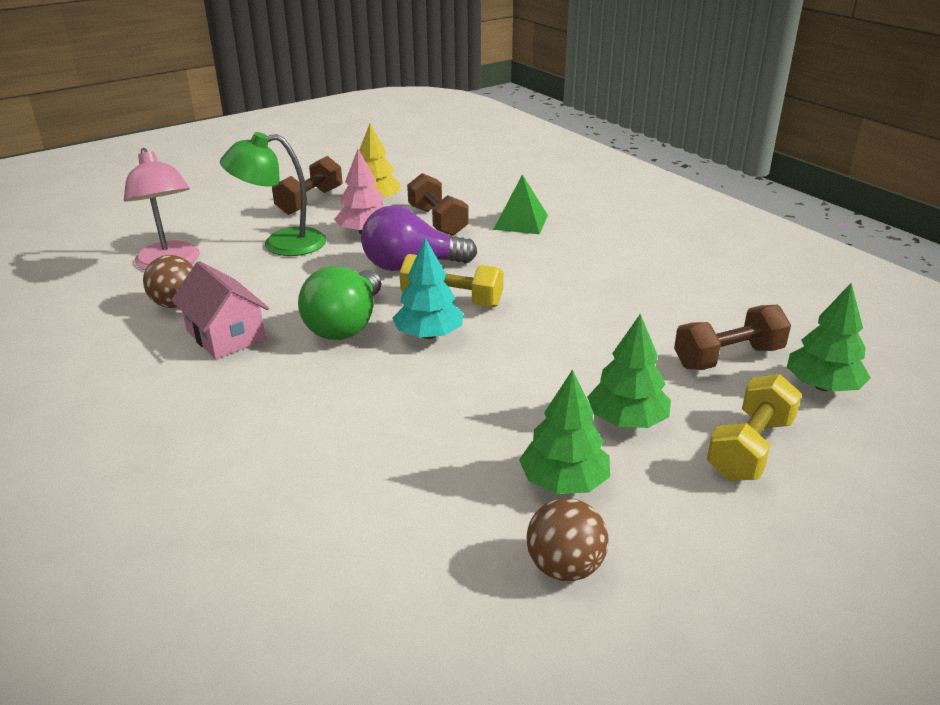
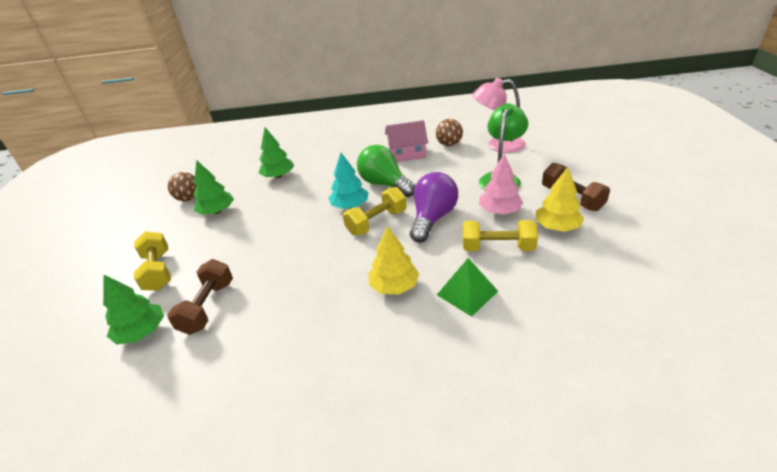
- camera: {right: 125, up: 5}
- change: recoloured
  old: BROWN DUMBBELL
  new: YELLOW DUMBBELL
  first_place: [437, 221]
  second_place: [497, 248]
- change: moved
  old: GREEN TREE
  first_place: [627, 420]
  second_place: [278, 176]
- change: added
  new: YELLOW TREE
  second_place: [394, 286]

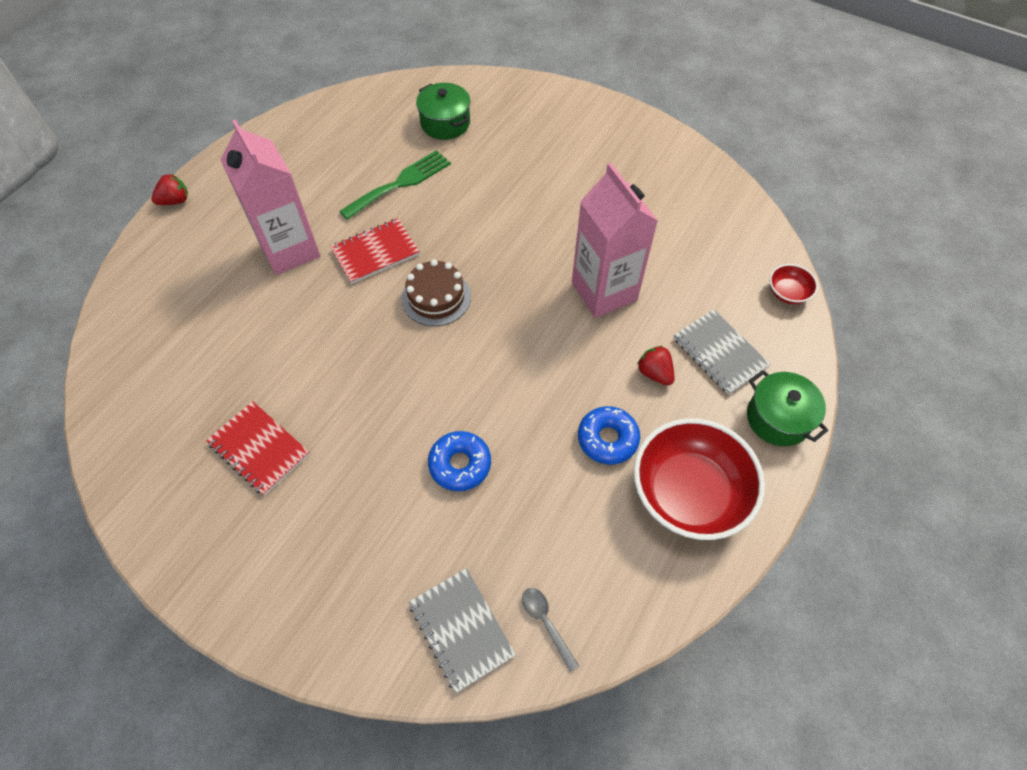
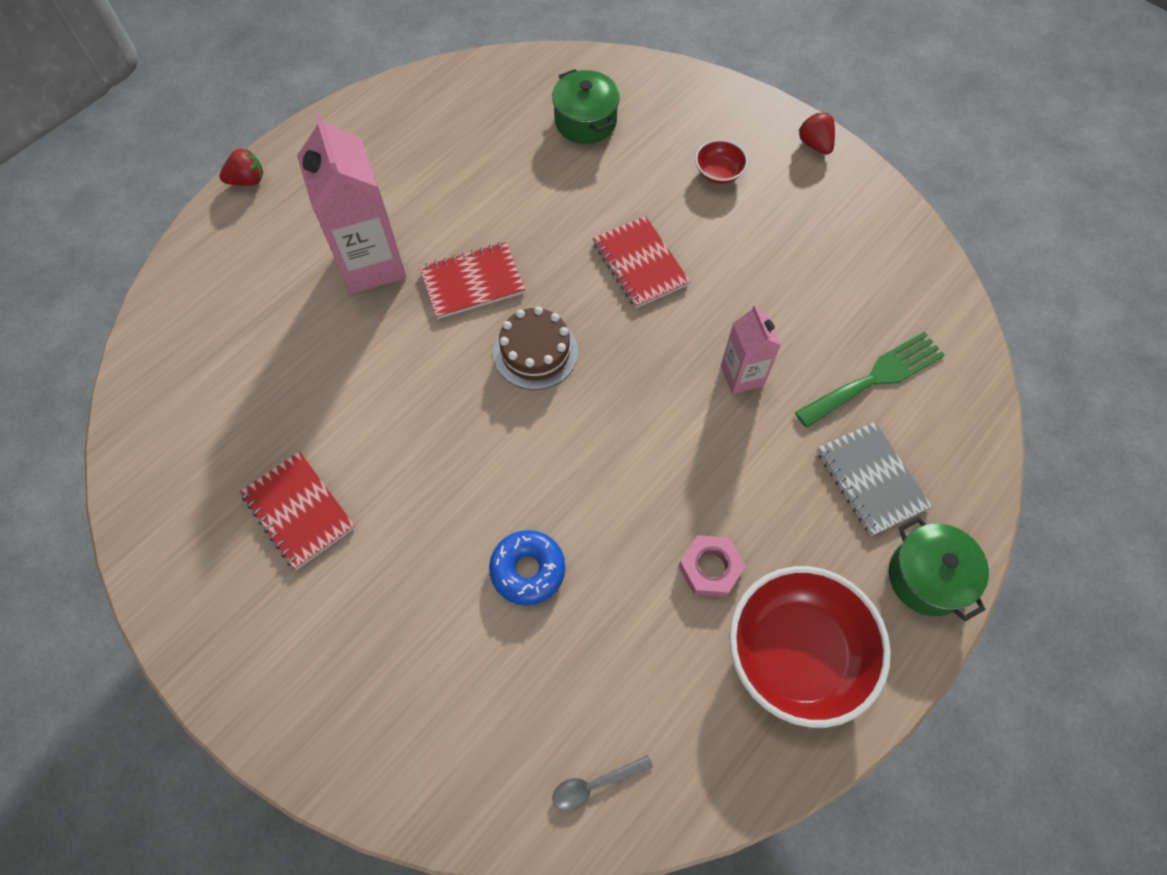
- camera: {right: 10, up: 5}
- change: moved
  old: GREEN FORK
  first_place: [400, 183]
  second_place: [875, 378]
- change: resized
  old: PINK CARTON
  first_place: [604, 291]
  second_place: [742, 376]
  factor: 0.56
- change: moved
  old: RED BOWL
  first_place: [788, 293]
  second_place: [718, 173]
- change: moved
  old: RED STRAWBERRY
  first_place: [654, 373]
  second_place: [815, 144]
- change: replaced
  old: BLUE DONUT
  new: PINK NUT
  first_place: [607, 439]
  second_place: [710, 568]
- change: removed
  old: GREY NOTEBOOK
  first_place: [461, 629]
- change: turned
  old: GREY SPOON
  first_place: [546, 623]
  second_place: [595, 784]
  degrees: -90
- change: added
  new: RED NOTEBOOK
  second_place: [640, 264]

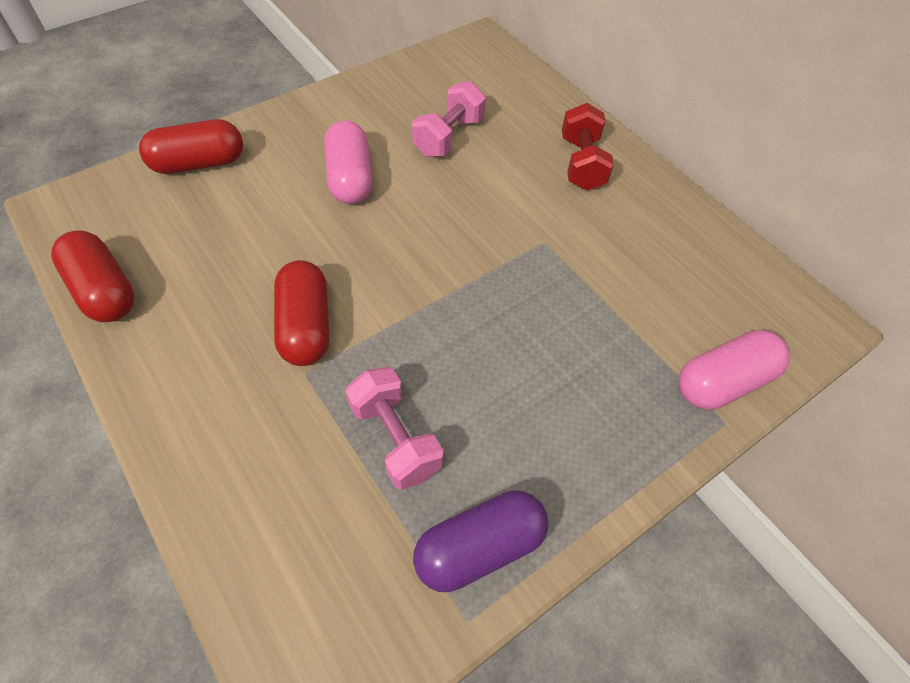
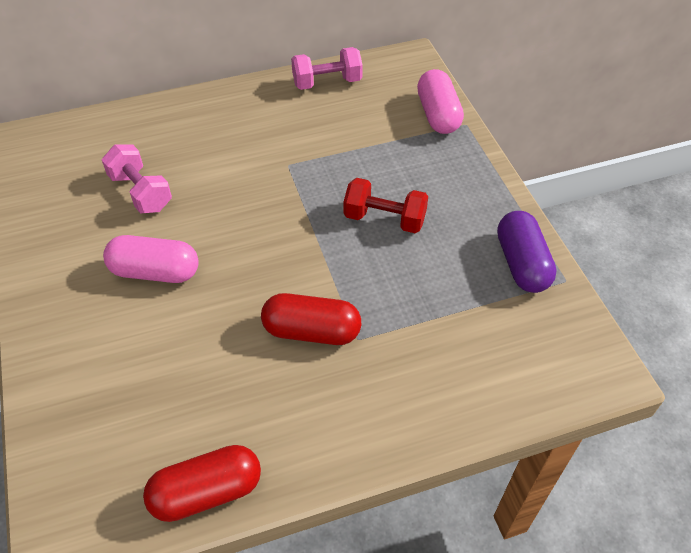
- camera: {right: -70, up: -5}
- change: moved
  old: RED DUMBBELL
  first_place: [581, 163]
  second_place: [384, 219]
- change: removed
  old: RED CAPSULE
  first_place: [199, 163]
- change: moved
  old: PINK DUMBBELL
  first_place: [395, 438]
  second_place: [327, 82]

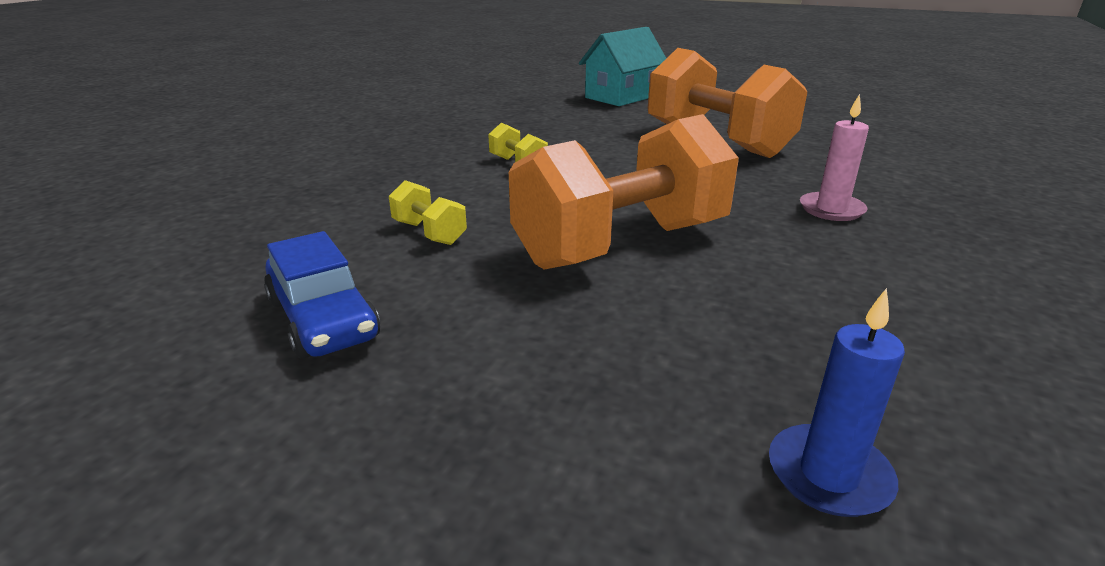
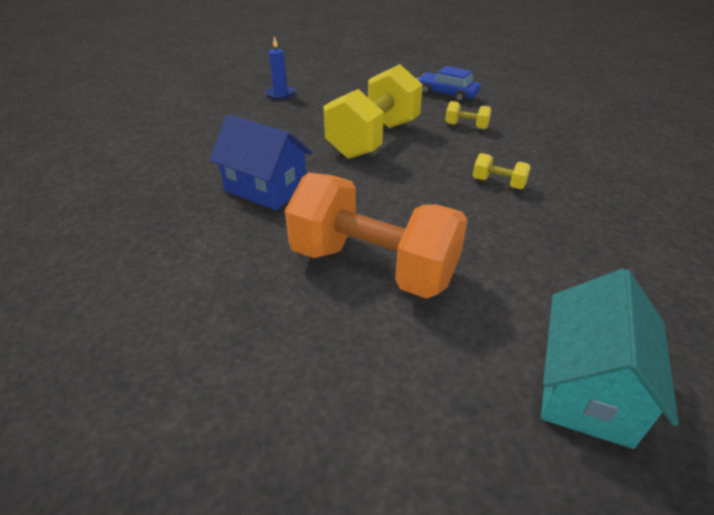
- camera: {right: 155, up: 10}
- change: replaced
  old: PINK CANDLE
  new: BLUE HOUSE
  first_place: [831, 209]
  second_place: [266, 189]
- change: recoloured
  old: ORANGE DUMBBELL
  new: YELLOW DUMBBELL
  first_place: [622, 245]
  second_place: [374, 139]

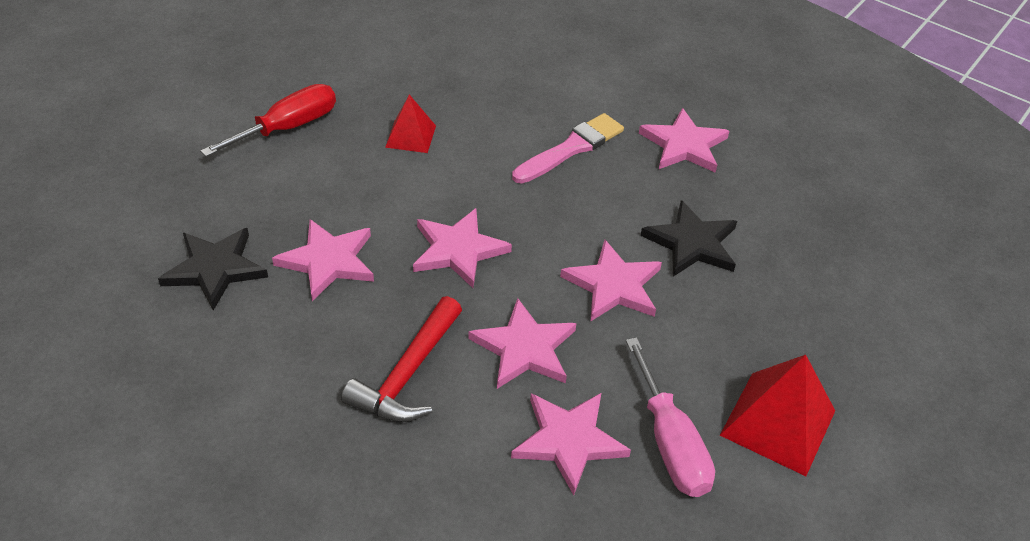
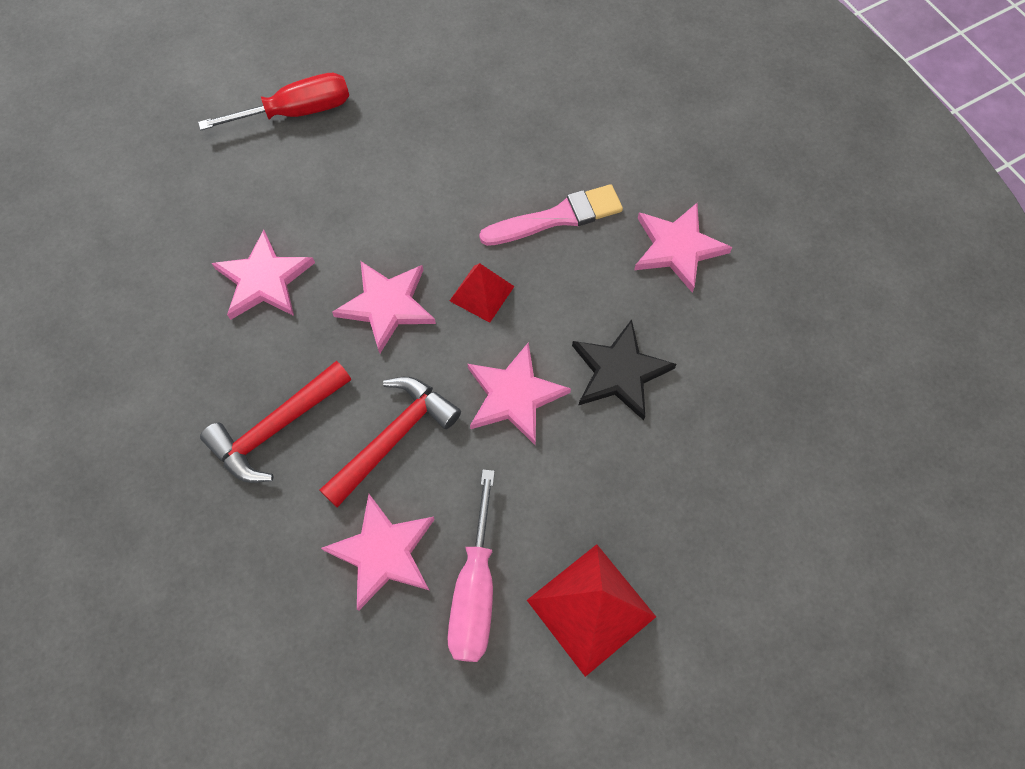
- camera: {right: 25, up: 20}
- change: moved
  old: RED PYRAMID
  first_place: [411, 136]
  second_place: [482, 293]
- change: removed
  old: BLACK STAR
  first_place: [215, 269]
- change: replaced
  old: PINK STAR
  new: RED HAMMER
  first_place: [524, 348]
  second_place: [393, 438]

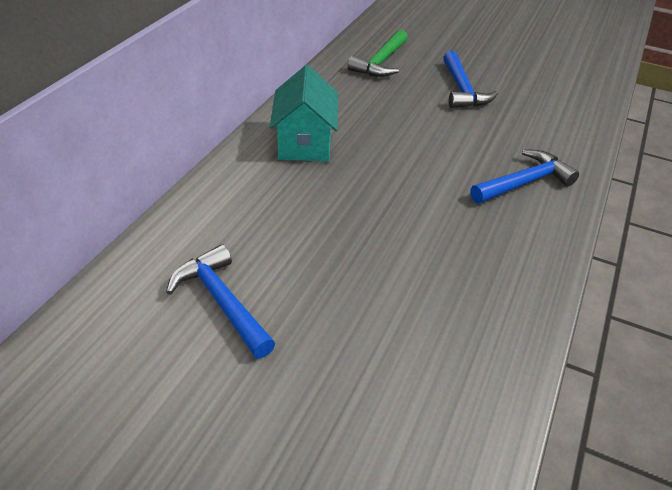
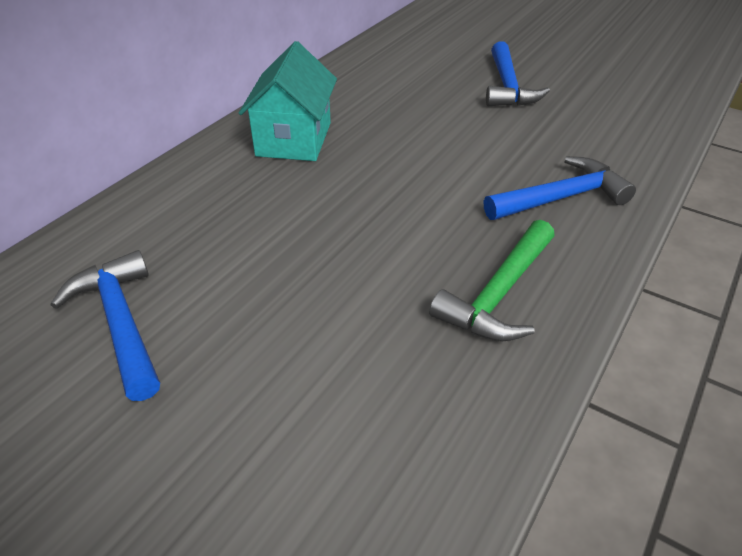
- camera: {right: 10, up: 0}
- change: moved
  old: GREEN HAMMER
  first_place: [380, 62]
  second_place: [498, 294]

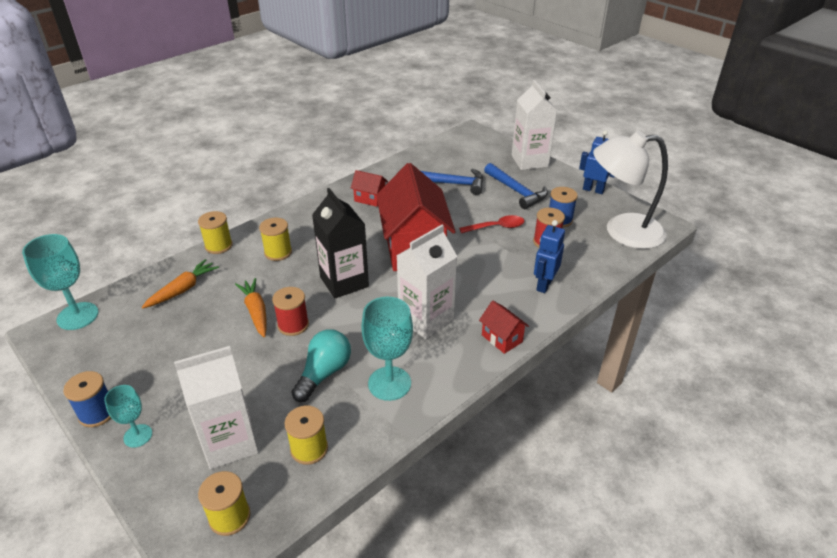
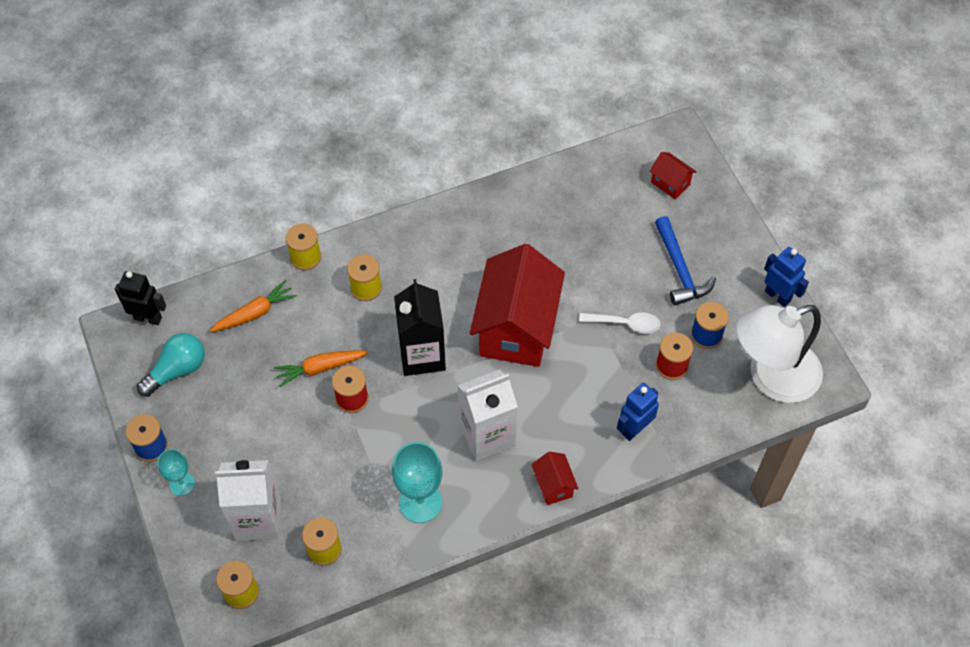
- camera: {right: 20, up: 20}
- change: removed
  old: WHITE CARTON
  first_place: [529, 161]
- change: turned
  old: WHITE LAMP
  first_place: [622, 231]
  second_place: [771, 377]
  degrees: -45
- change: removed
  old: BLUE HAMMER
  first_place: [452, 184]
- change: moved
  old: RED HOUSE
  first_place: [370, 199]
  second_place: [670, 183]
- change: recoloured
  old: RED SPOON
  new: WHITE SPOON
  first_place: [496, 227]
  second_place: [625, 324]
- change: replaced
  old: TURQUOISE GOBLET
  new: BLACK ROBOT
  first_place: [77, 316]
  second_place: [148, 318]
- change: turned
  old: ORANGE CARROT
  first_place: [256, 312]
  second_place: [320, 368]
  degrees: -105
- change: moved
  old: TURQUOISE LIGHT BULB
  first_place: [324, 373]
  second_place: [177, 370]

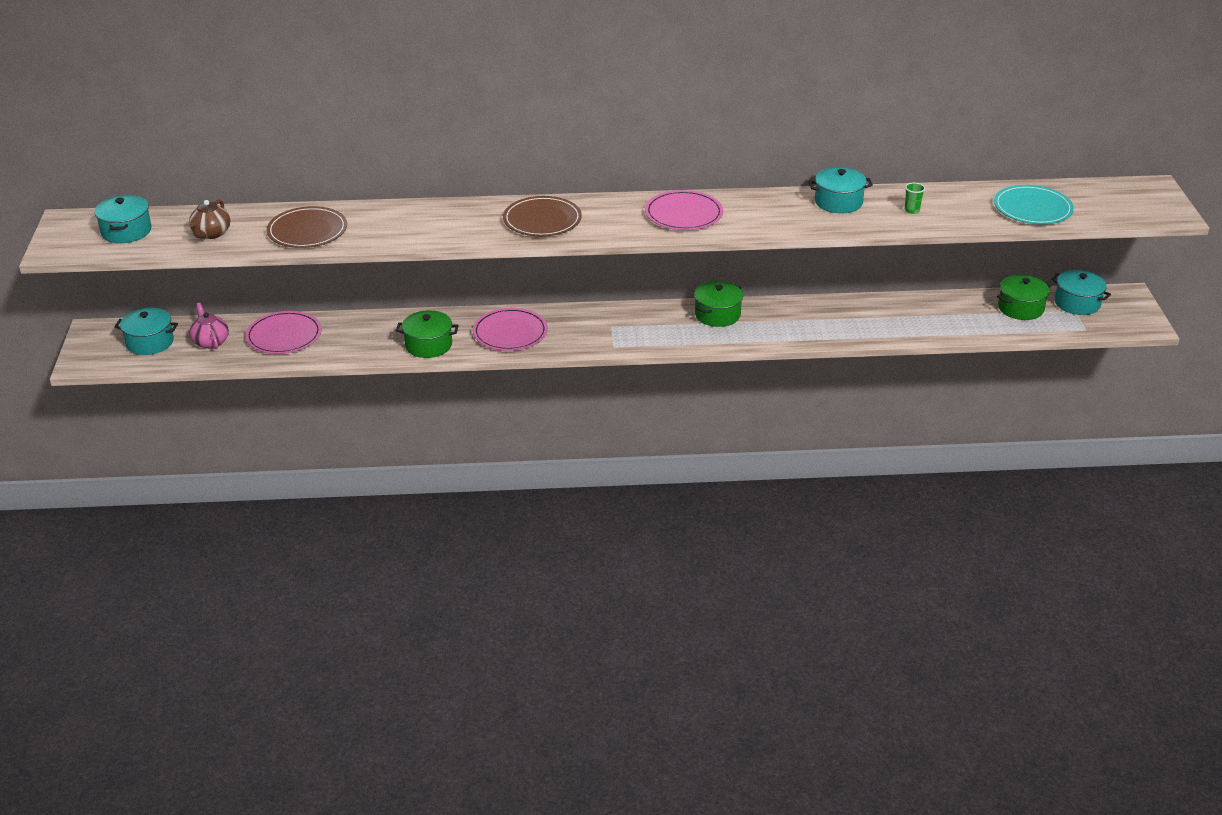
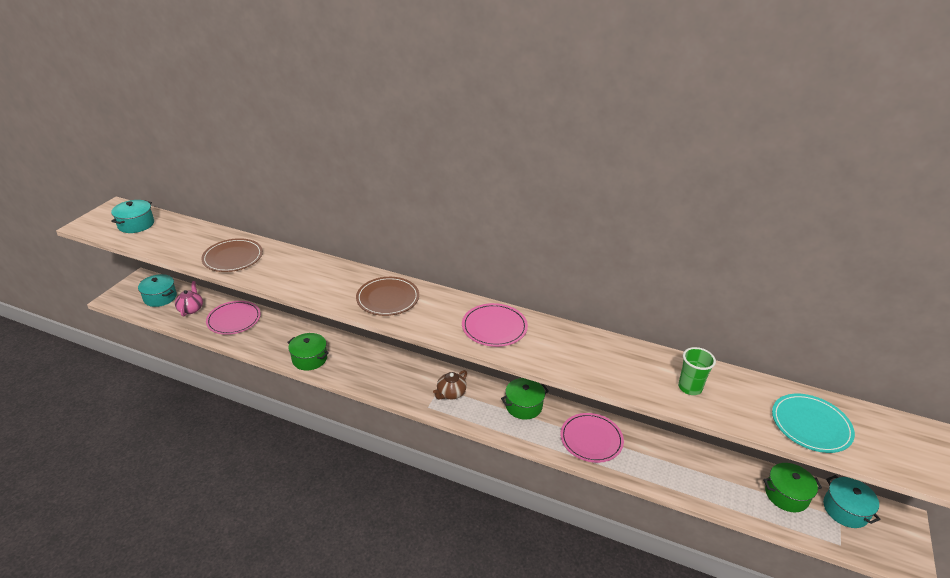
- camera: {right: 25, up: 0}
- change: removed
  old: TURQUOISE POT
  first_place: [838, 202]
- change: resized
  old: GREEN CUP
  first_place: [912, 210]
  second_place: [690, 388]
  factor: 1.67
- change: moved
  old: BROWN TEAPOT
  first_place: [211, 234]
  second_place: [451, 393]
- change: moved
  old: PINK PLATE
  first_place: [510, 333]
  second_place: [591, 439]

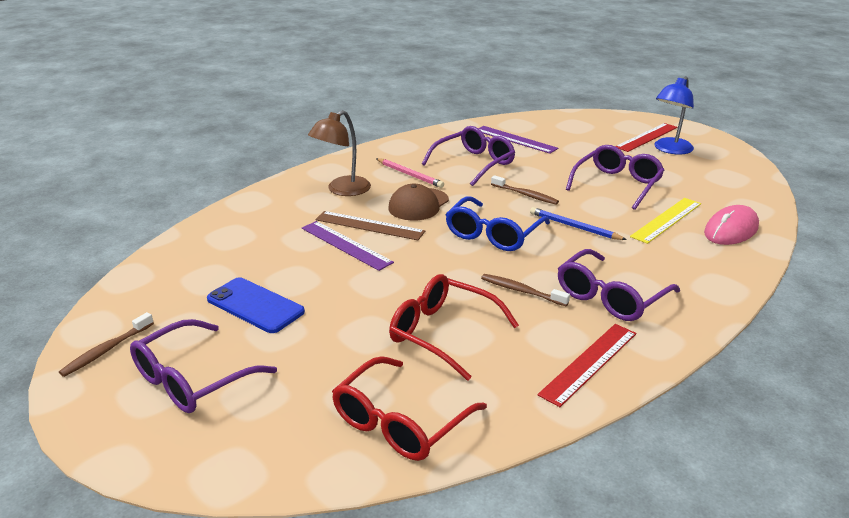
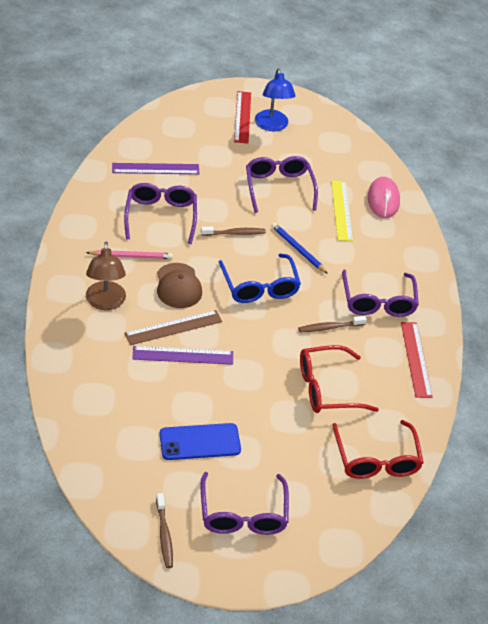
- camera: {right: -50, up: 15}
- change: turned
  old: BLUE PENCIL
  first_place: [574, 227]
  second_place: [298, 249]
  degrees: 60

